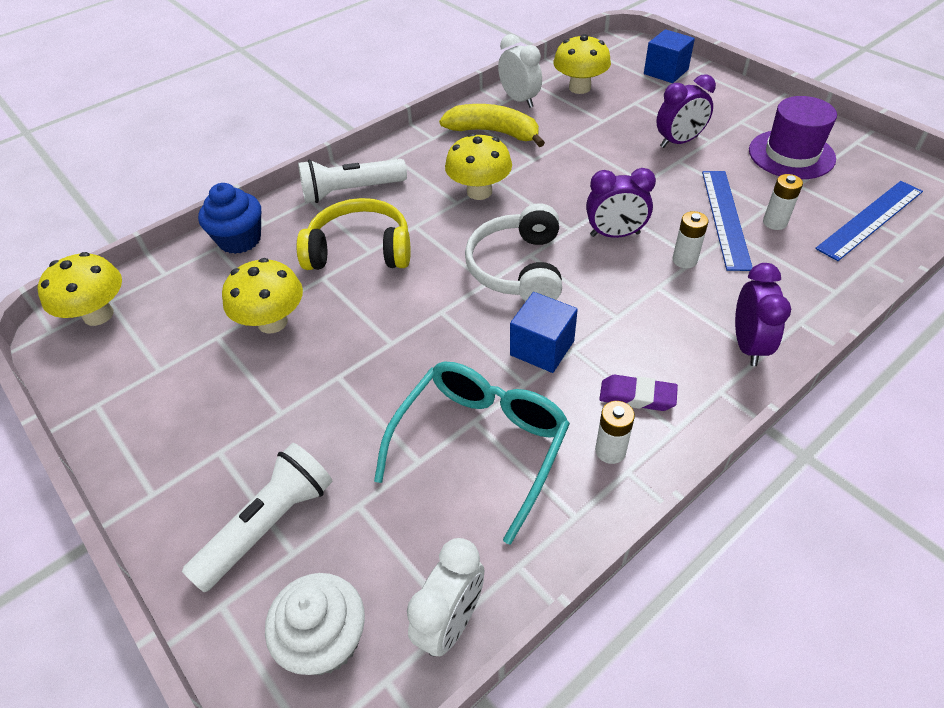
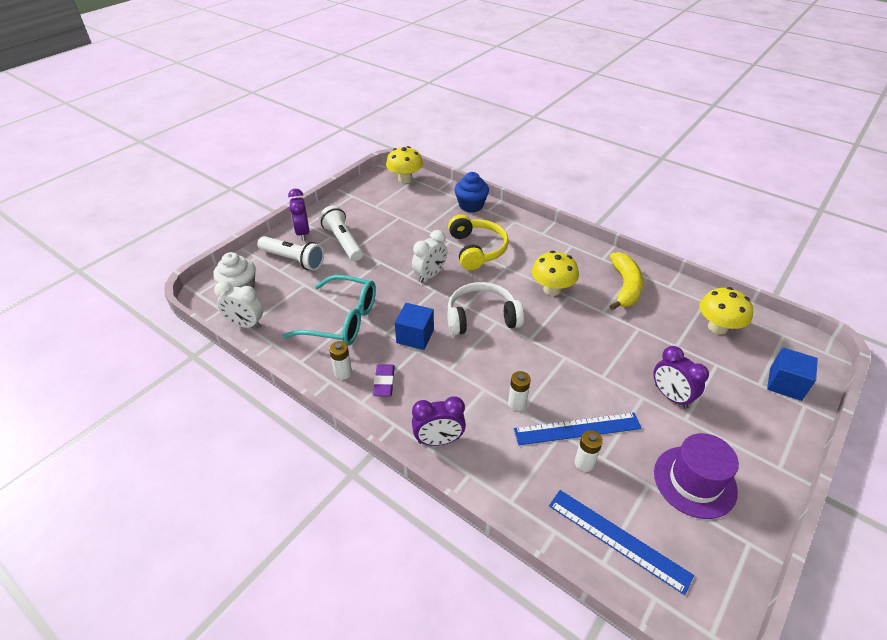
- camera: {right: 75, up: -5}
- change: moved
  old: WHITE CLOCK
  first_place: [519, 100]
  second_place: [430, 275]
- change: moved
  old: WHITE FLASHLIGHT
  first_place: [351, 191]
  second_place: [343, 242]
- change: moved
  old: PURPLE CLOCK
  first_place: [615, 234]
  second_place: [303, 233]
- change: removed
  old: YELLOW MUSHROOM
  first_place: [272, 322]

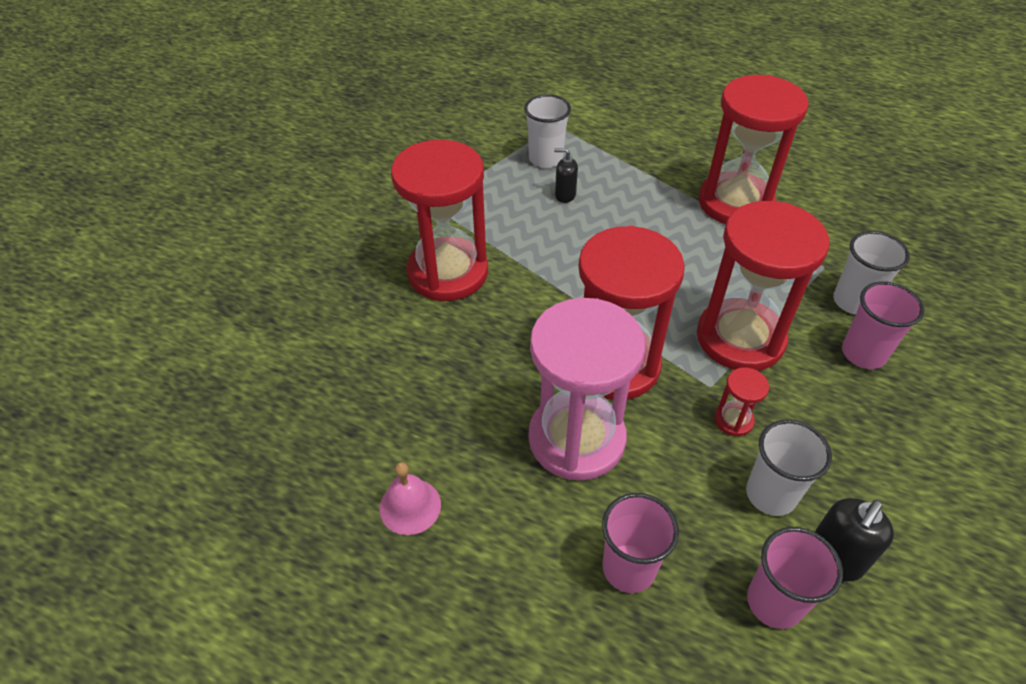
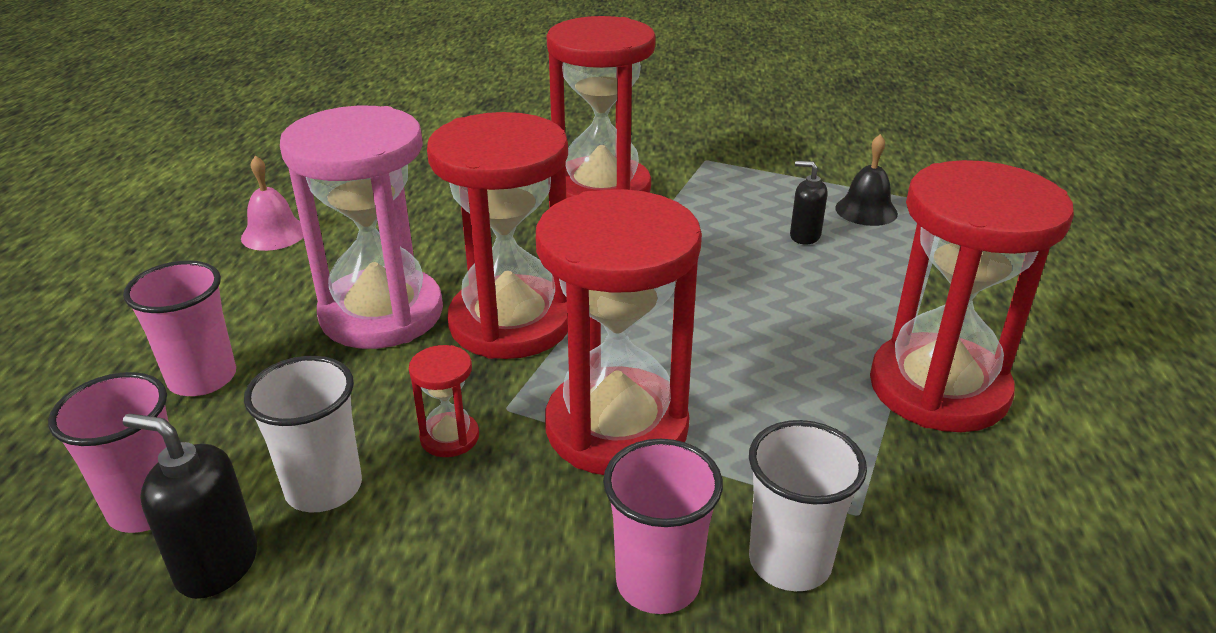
- camera: {right: 70, up: -15}
- change: replaced
  old: WHITE CUP
  new: BLACK BELL
  first_place: [545, 159]
  second_place: [866, 210]
- change: turned
  old: BLACK SOAP DISPENSER
  first_place: [565, 195]
  second_place: [804, 236]
  degrees: -60

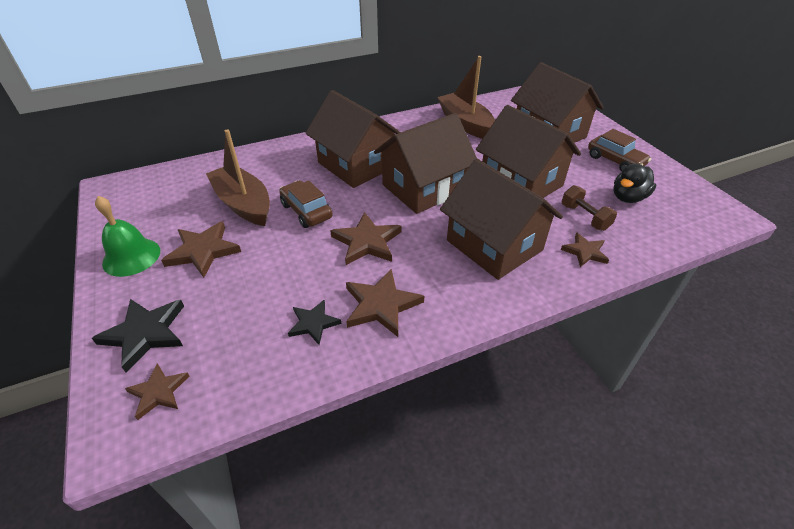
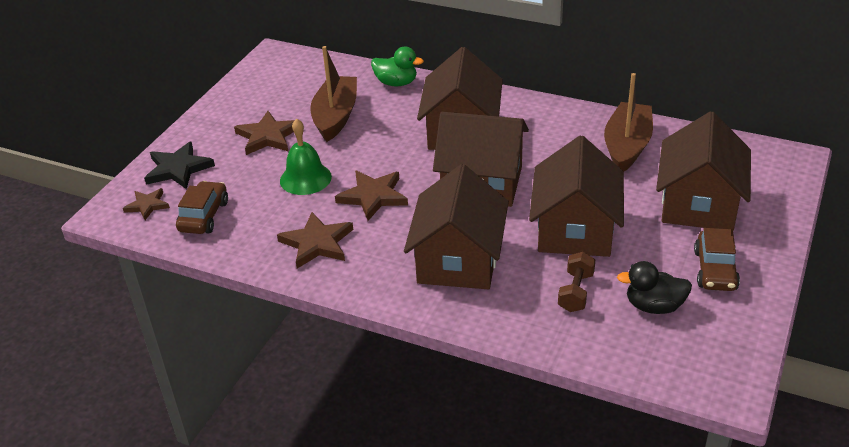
- camera: {right: 50, up: -5}
- change: moved
  old: BROWN CAR
  first_place: [306, 211]
  second_place: [204, 216]
- change: moved
  old: GREEN BELL
  first_place: [131, 257]
  second_place: [305, 178]
- change: removed
  old: BROWN STAR
  first_place: [585, 252]
- change: removed
  old: BLACK STAR
  first_place: [313, 323]
- change: added
  new: GREEN DUCK
  second_place: [396, 83]

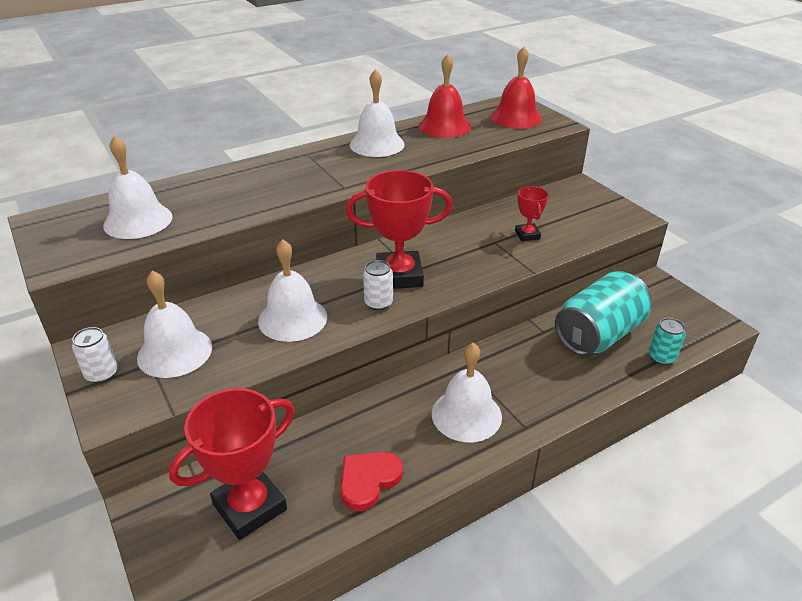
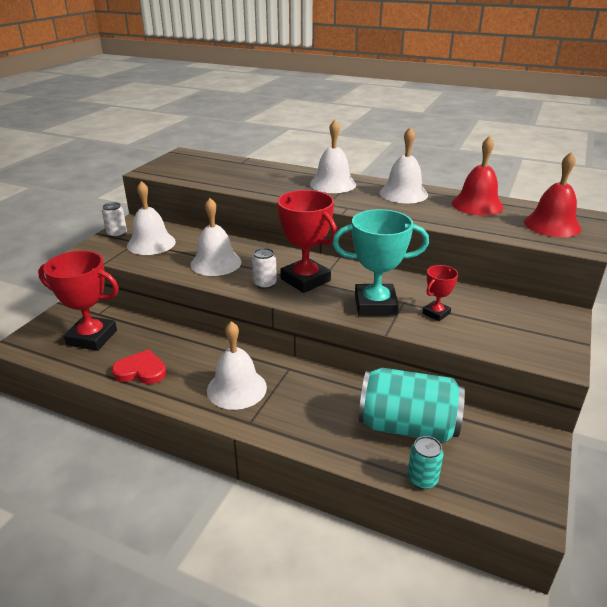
- camera: {right: 55, up: -5}
- change: moved
  old: WHITE BELL
  first_place: [138, 221]
  second_place: [333, 184]
- change: added
  new: TURQUOISE TROPHY
  second_place: [375, 305]

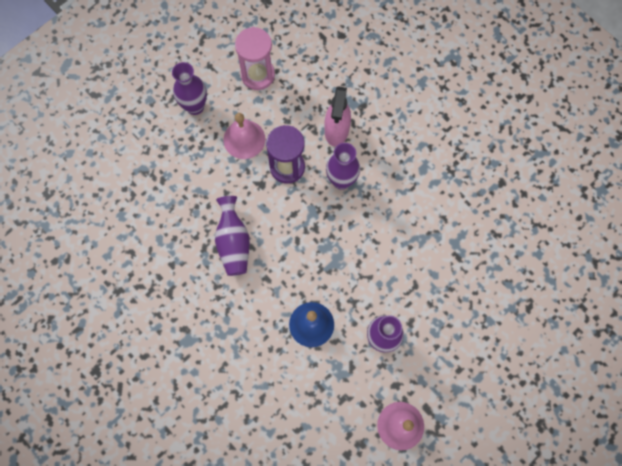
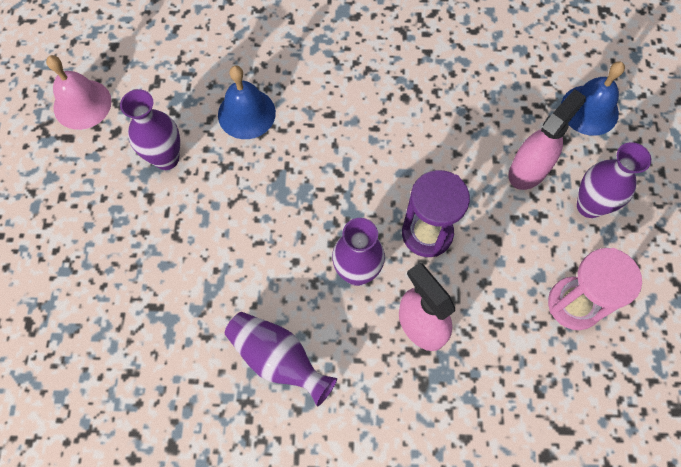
- camera: {right: 135, up: -5}
- change: removed
  old: PINK BELL
  first_place: [244, 139]
- change: moved
  old: PURPLE VASE
  first_place: [233, 242]
  second_place: [278, 359]
- change: added
  new: BLUE BELL
  second_place: [589, 110]
- change: added
  new: PINK SPRAY BOTTLE
  second_place: [529, 169]

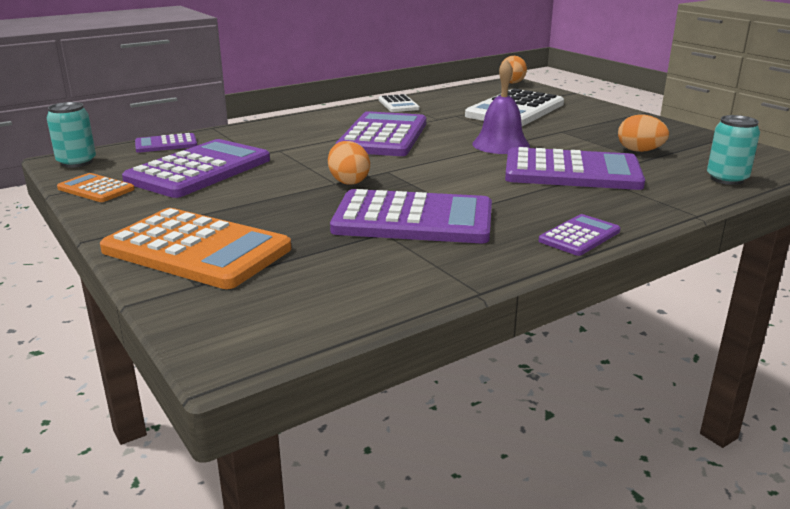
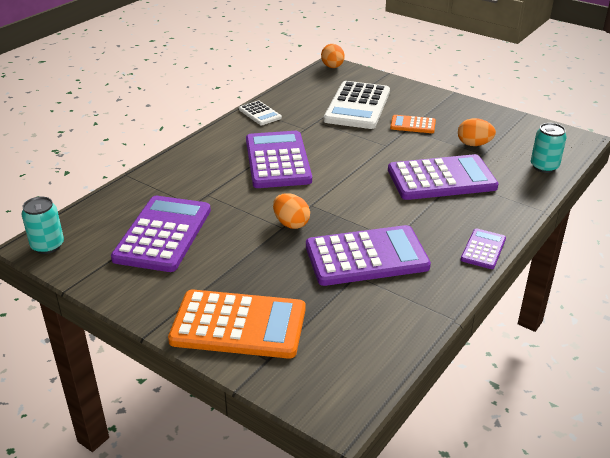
- camera: {right: -20, up: 10}
- change: removed
  old: PURPLE BELL
  first_place: [501, 144]
- change: removed
  old: PURPLE CALCULATOR
  first_place: [166, 144]
- change: moved
  old: ORANGE CALCULATOR
  first_place: [96, 189]
  second_place: [413, 125]

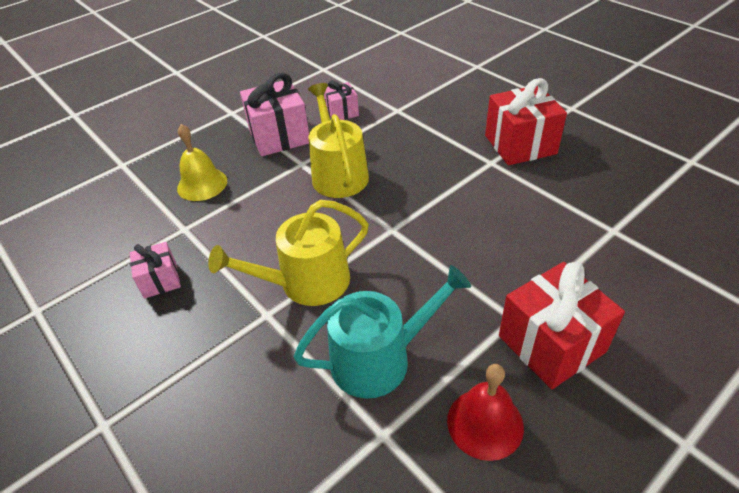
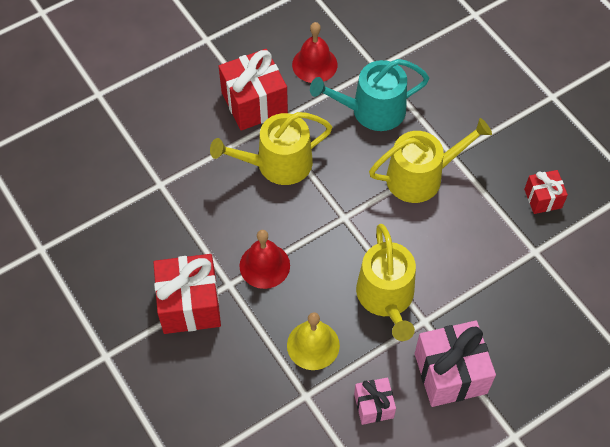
- camera: {right: -175, up: 15}
- change: moved
  old: YELLOW BELL
  first_place: [202, 184]
  second_place: [313, 345]
- change: recoloured
  old: PINK GIFT
  new: RED GIFT
  first_place: [160, 280]
  second_place: [543, 198]
- change: added
  new: YELLOW WATERING CAN
  second_place: [277, 164]
- change: added
  new: RED BELL
  second_place: [264, 265]

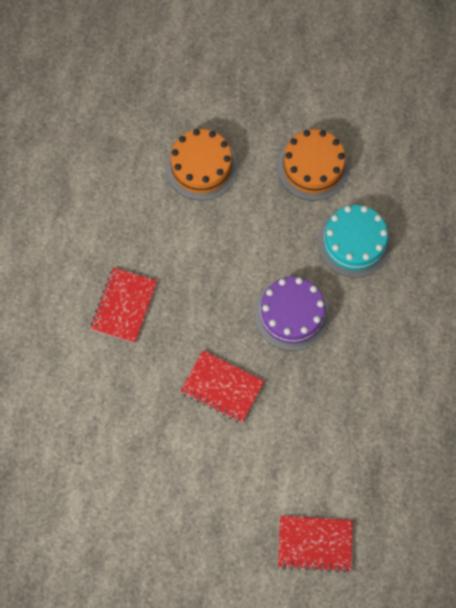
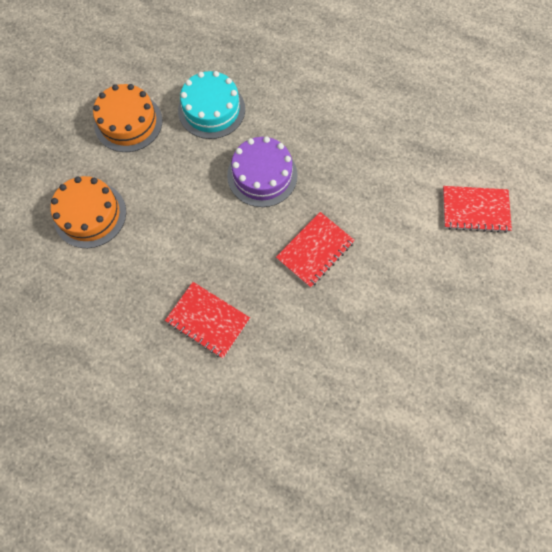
- camera: {right: -75, up: 0}
- change: turned
  old: RED NOTEBOOK
  first_place: [315, 544]
  second_place: [475, 210]
  degrees: 75

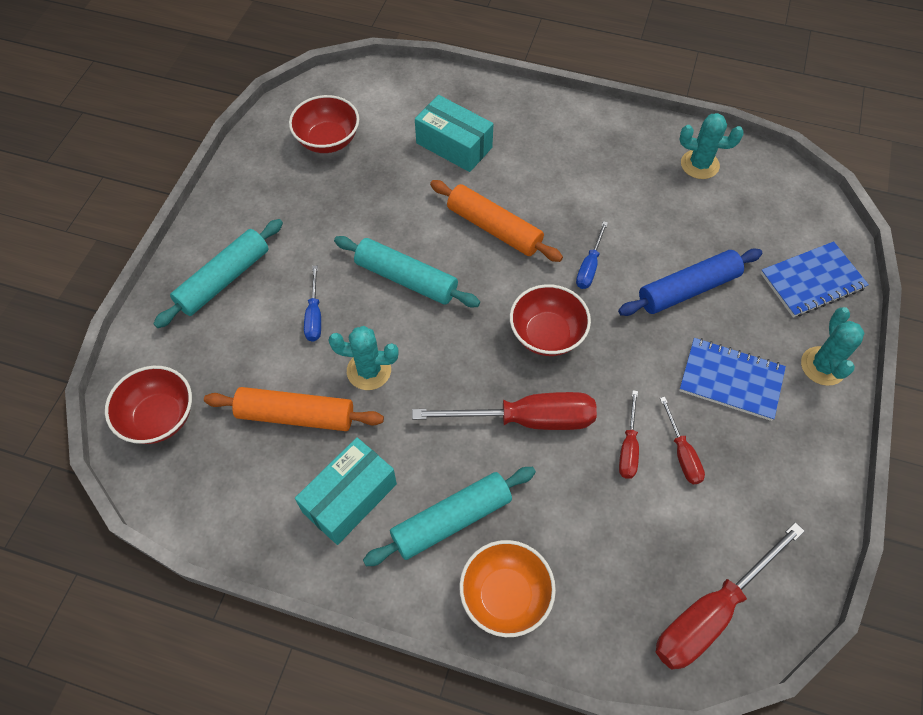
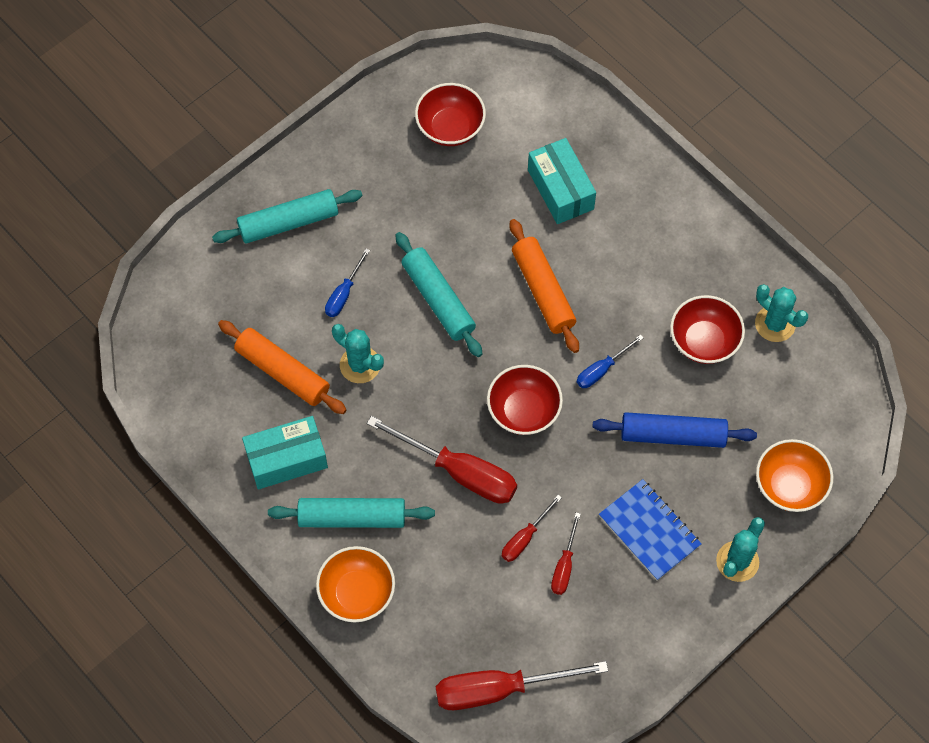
- camera: {right: 30, up: 5}
- change: replaced
  old: BLUE NOTEBOOK
  new: ORANGE BOWL
  first_place: [812, 281]
  second_place: [789, 486]
- change: moved
  old: RED BOWL
  first_place: [159, 417]
  second_place: [704, 341]

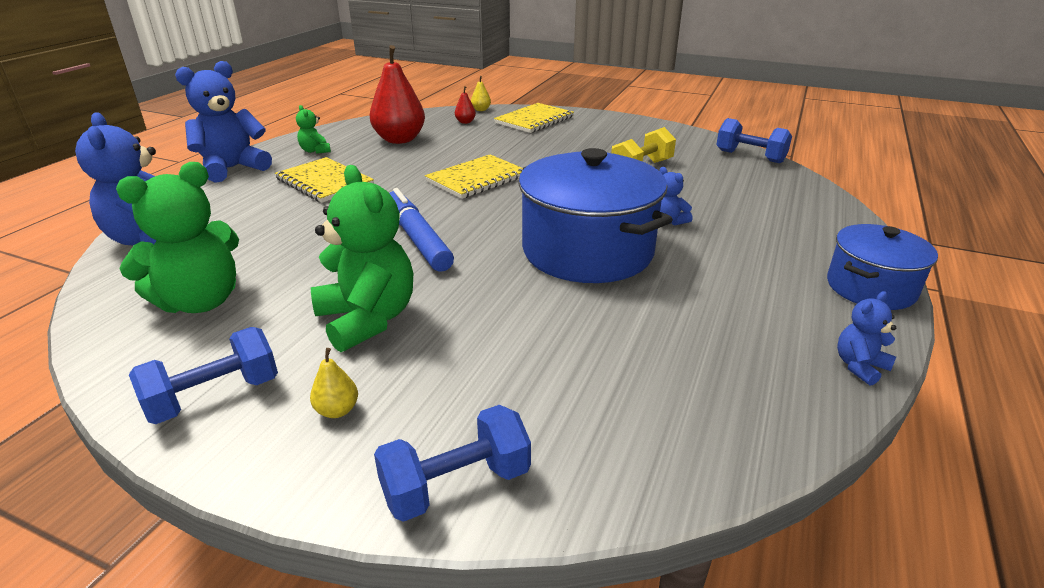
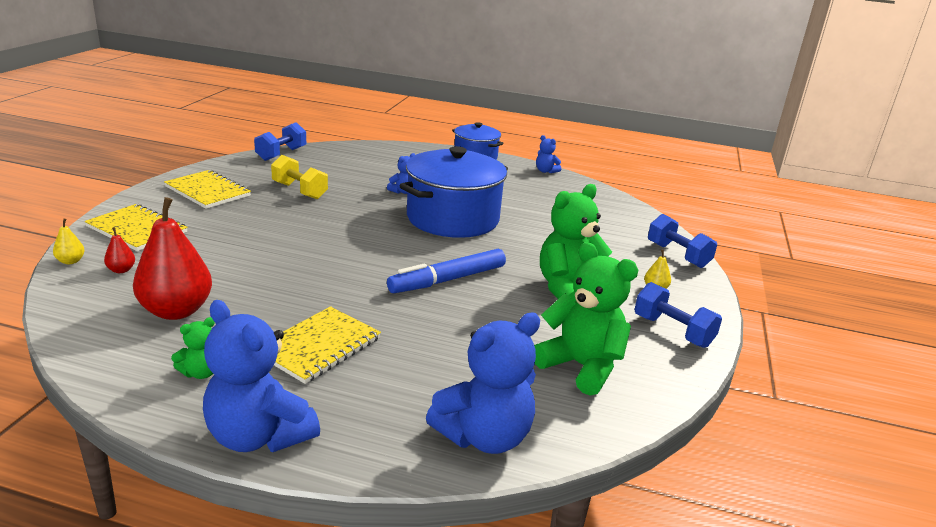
- camera: {right: -100, up: -5}
- change: moved
  old: YELLOW NOTEBOOK
  first_place: [477, 179]
  second_place: [208, 191]

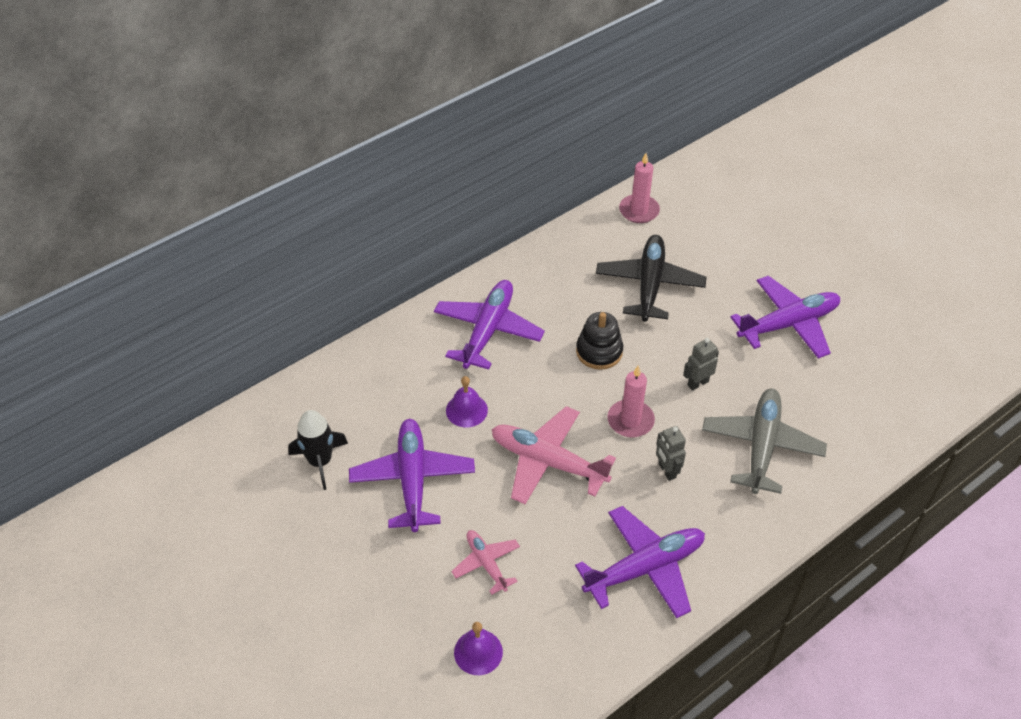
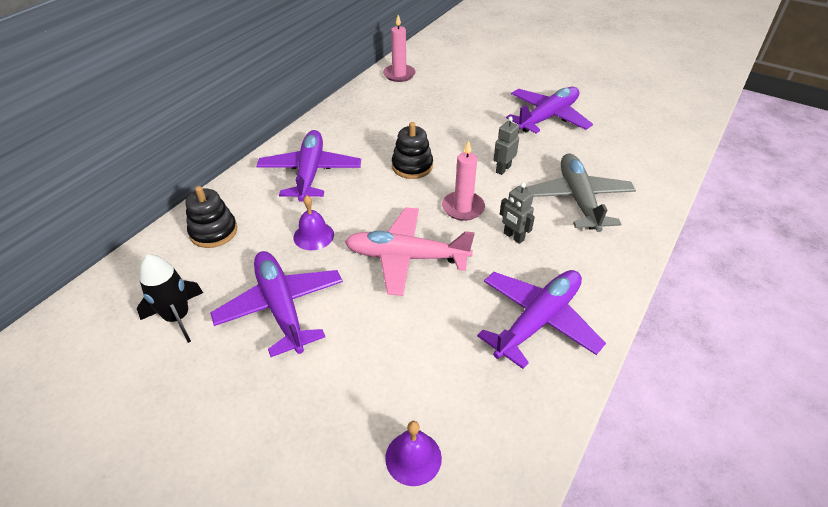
- camera: {right: -20, up: -5}
- change: removed
  old: BLACK PLANE
  first_place: [649, 284]
- change: removed
  old: PINK PLANE
  first_place: [486, 563]
- change: added
  new: BLACK STACKING TOY
  second_place: [213, 232]

